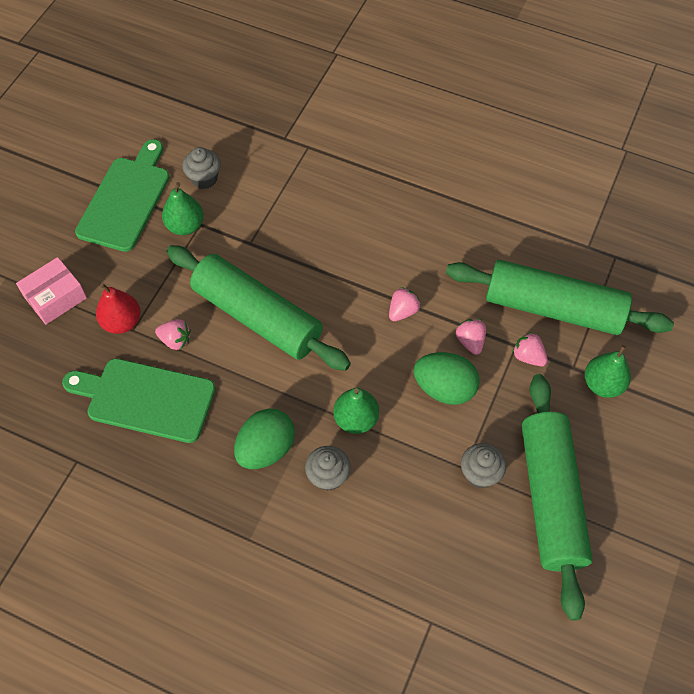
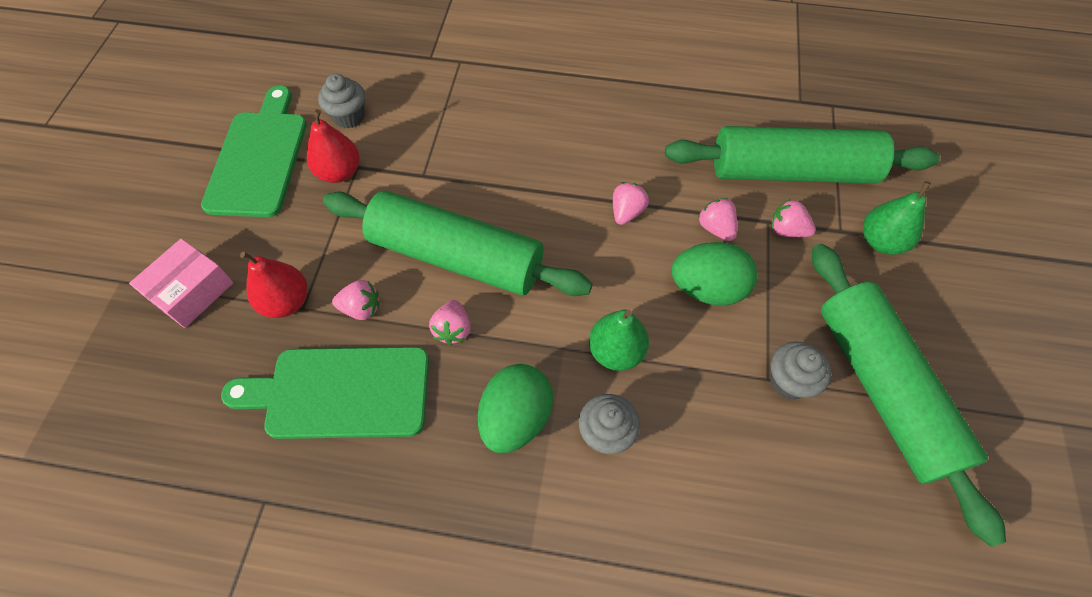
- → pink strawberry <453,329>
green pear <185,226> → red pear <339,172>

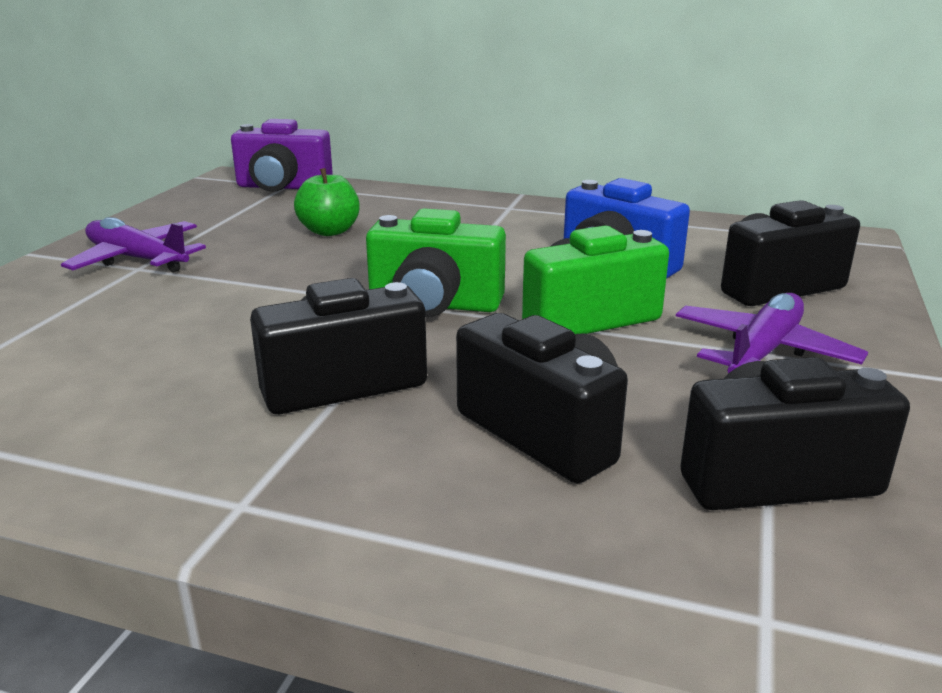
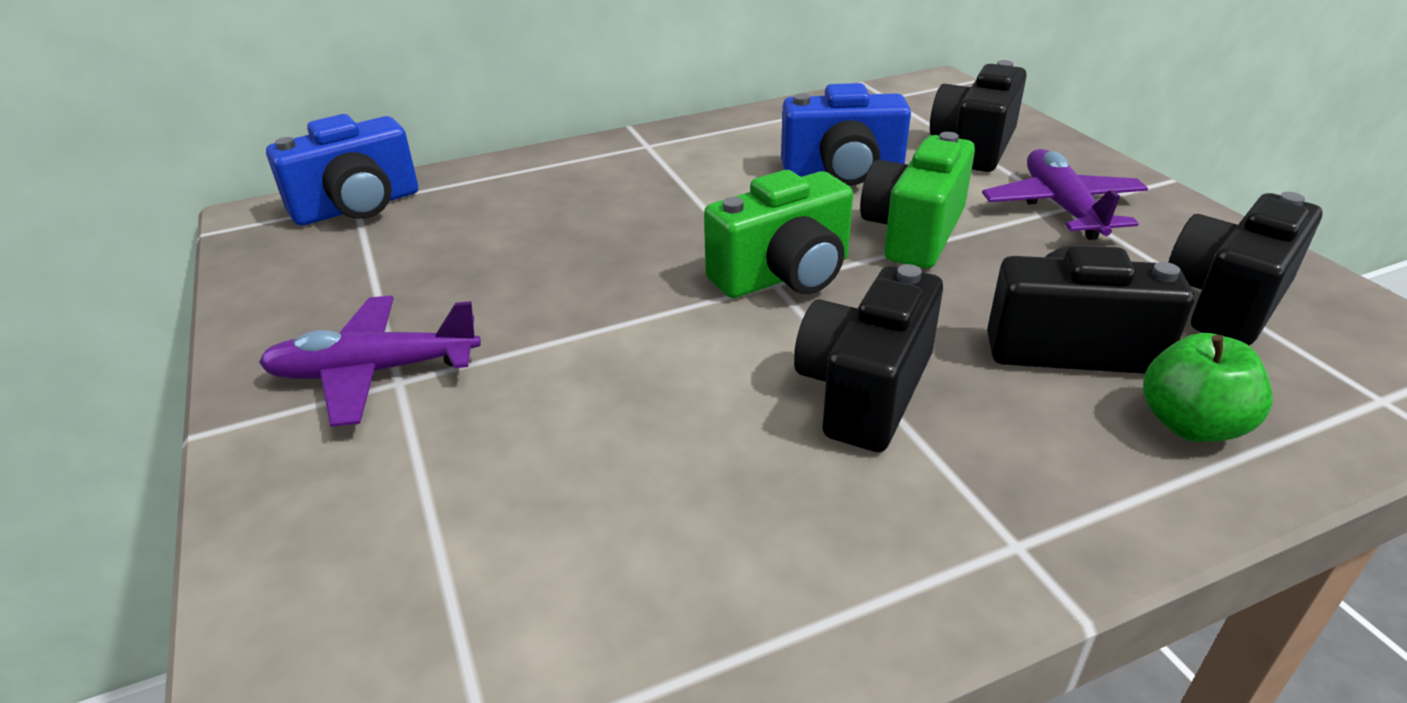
green apple <329,231> → green apple <1191,425>, moved
purple camera <283,187> → blue camera <358,207>

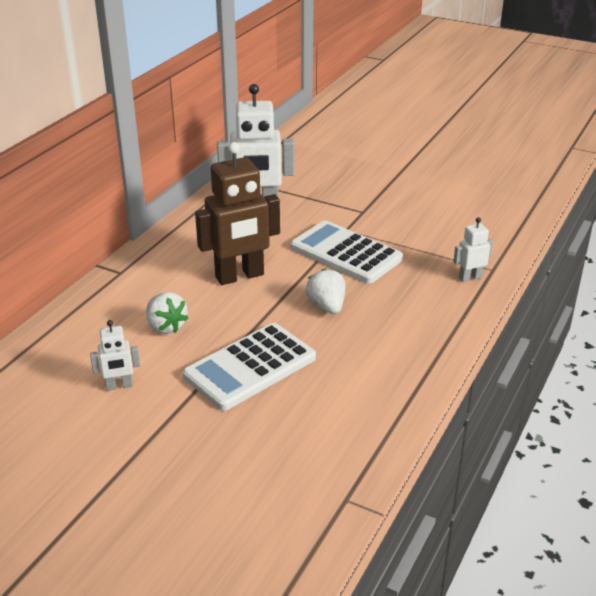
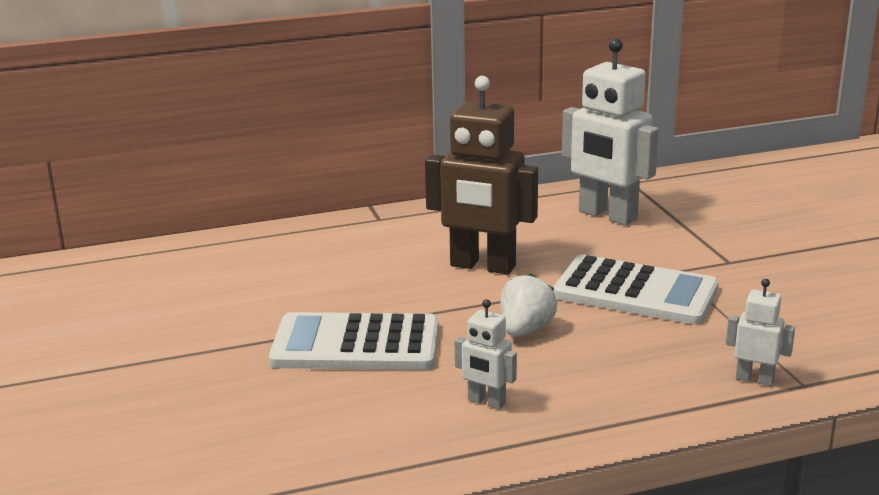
white strawberry <166,326> → -
white robot <119,386> → white robot <486,402>, moved
white calculator <345,253> → white calculator <635,292>, 120 degrees clockwise

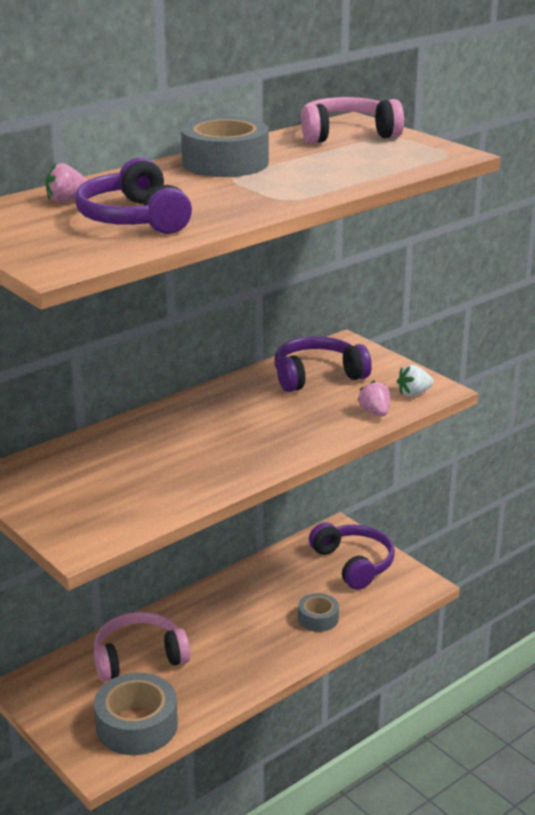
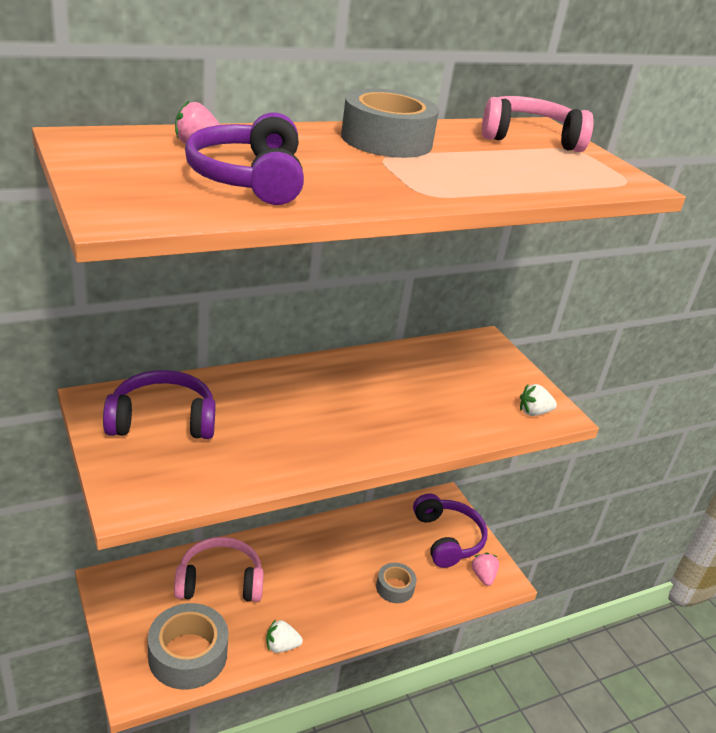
- → white strawberry <281,646>
purple headphones <317,376> → purple headphones <162,420>, moved
pink strawberry <375,412> → pink strawberry <483,576>, moved

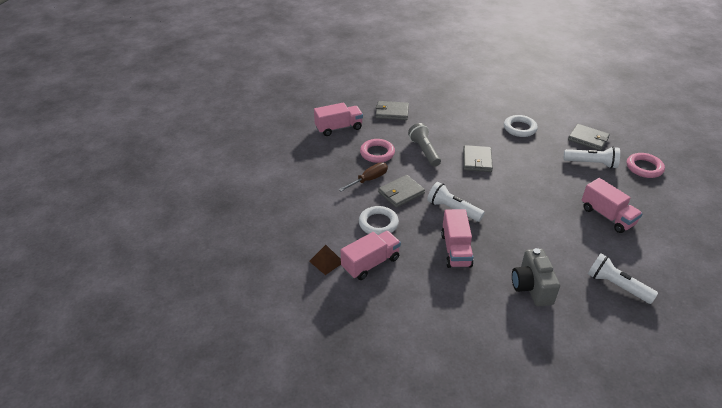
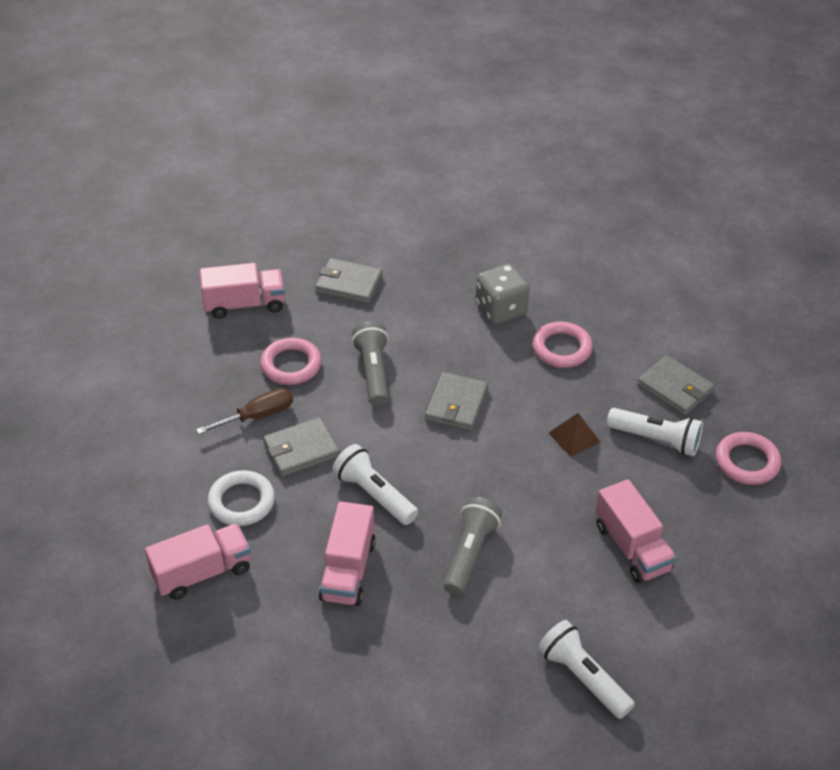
grey camera <531,287> → -
- → grey flashlight <470,554>
- → grey dice <500,309>
brown pyramid <326,261> → brown pyramid <574,437>, moved
white ring <519,128> → pink ring <561,348>

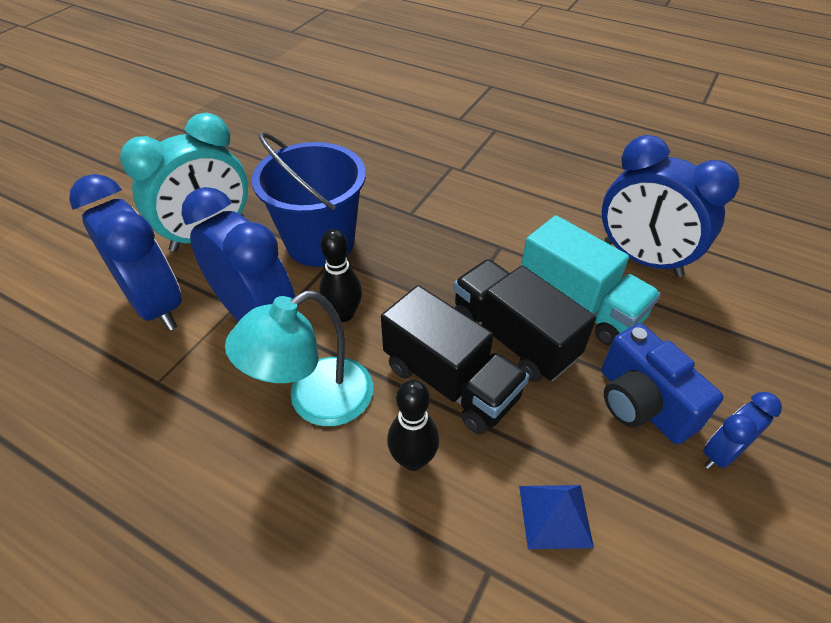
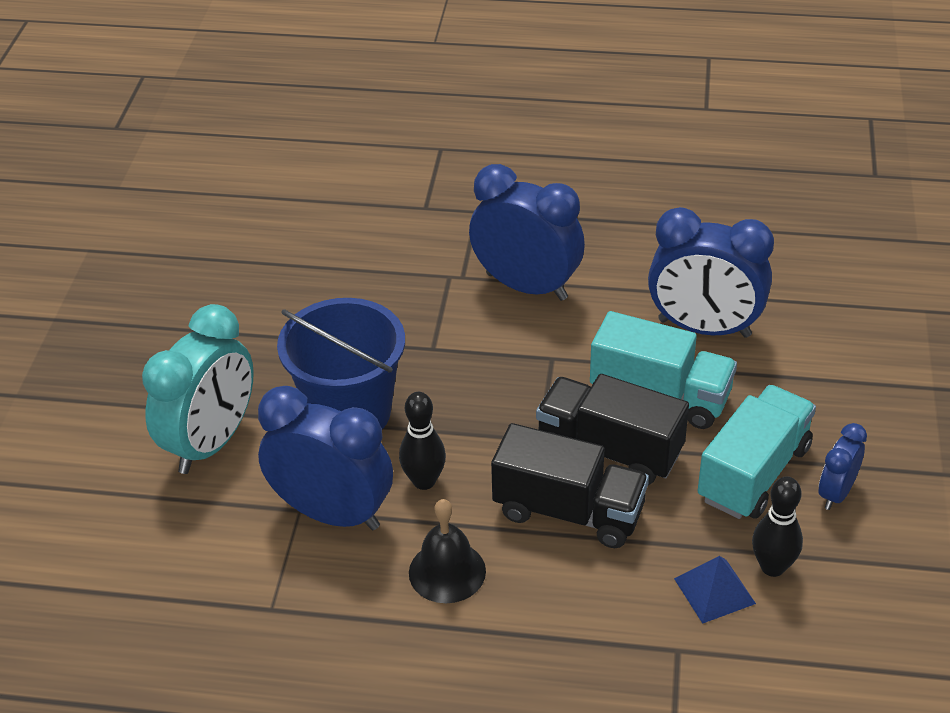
blue clock <156,304> → blue clock <526,286>, moved
black bowling pin <413,459> → black bowling pin <772,567>, moved
turquoise lamp <316,401> → black bell <447,571>
blue camera <641,403> → turquoise truck <754,473>

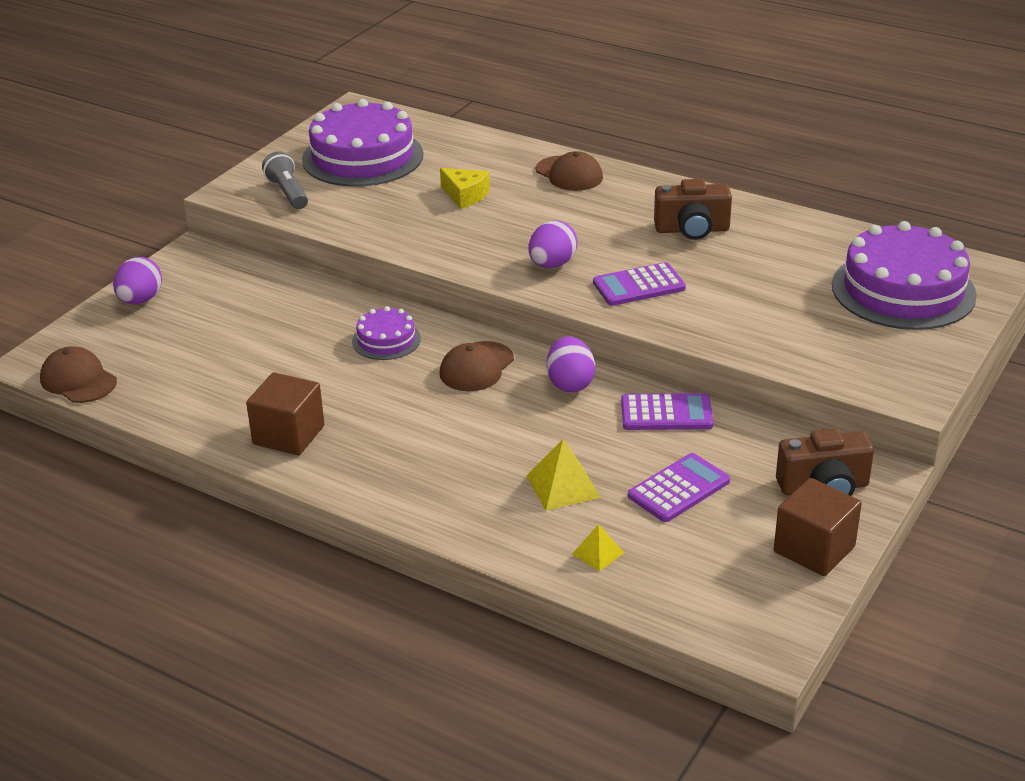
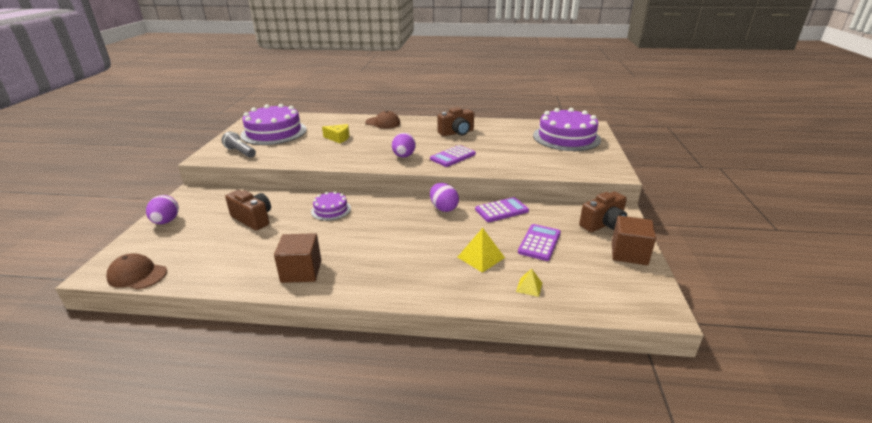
brown cap <476,367> → -
- → brown camera <253,219>

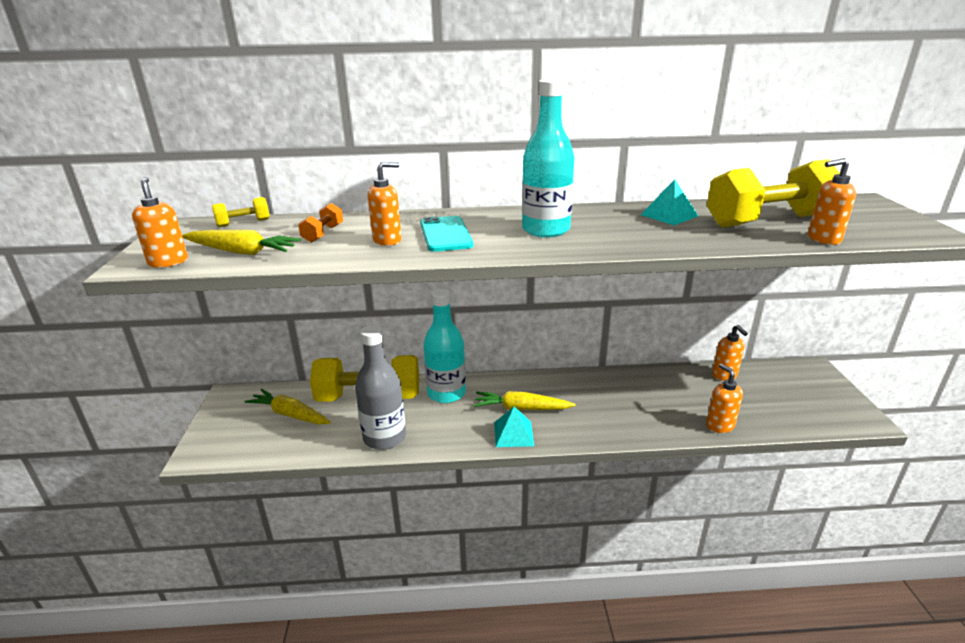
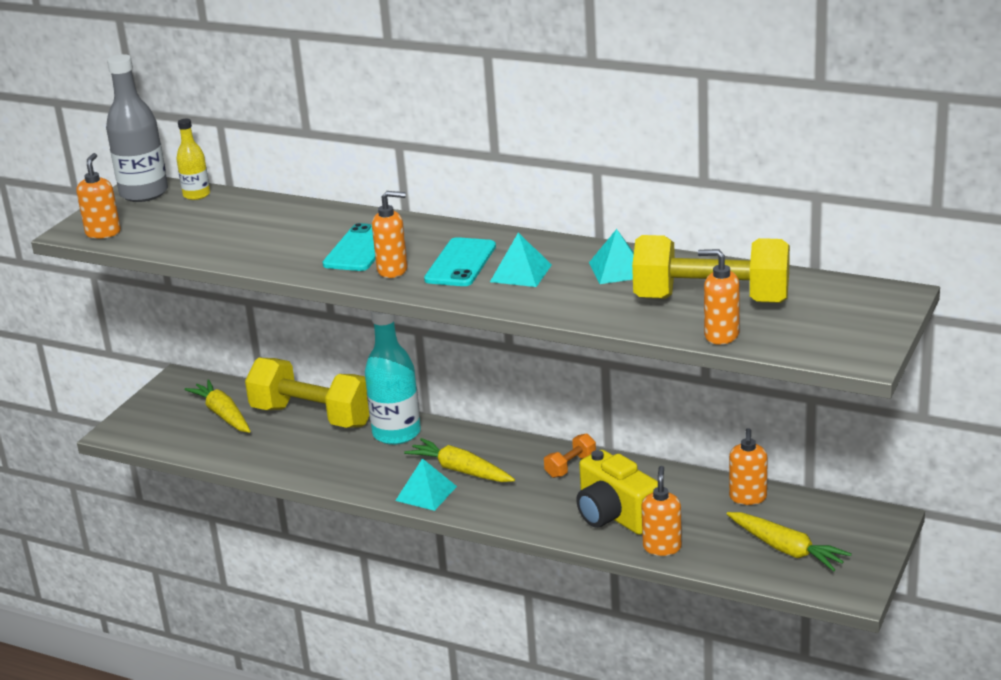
- → turquoise pyramid <521,273>
- → yellow camera <615,515>
yellow carrot <242,252> → yellow carrot <786,549>, moved
orange dumbbell <323,234> → orange dumbbell <570,466>, moved
grey bottle <384,437> → grey bottle <144,193>, moved
orange soap dispenser <387,240> → orange soap dispenser <393,270>, moved
yellow dumbbell <243,223> → yellow bottle <196,195>
turquoise bottle <545,230> → turquoise phone <460,263>

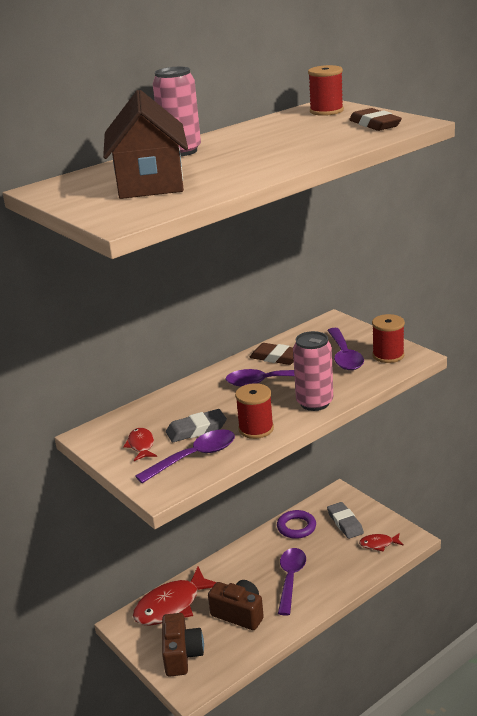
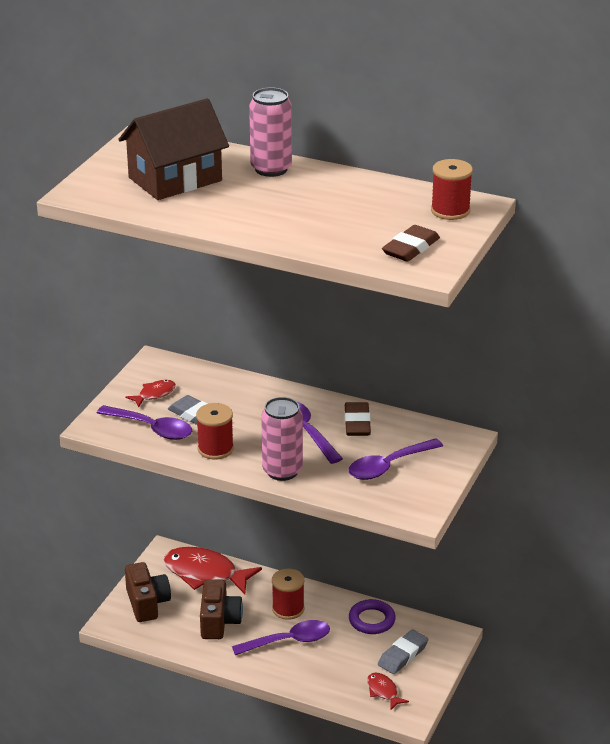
red spool <388,355> → red spool <288,609>, moved
brown camera <182,655> → brown camera <147,603>, 75 degrees counterclockwise

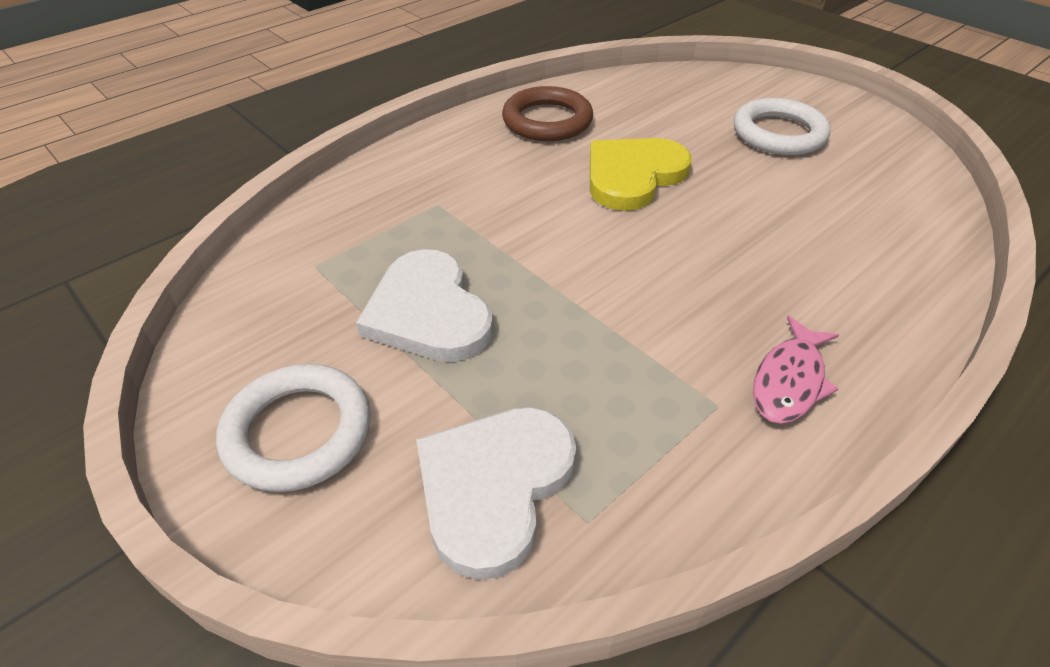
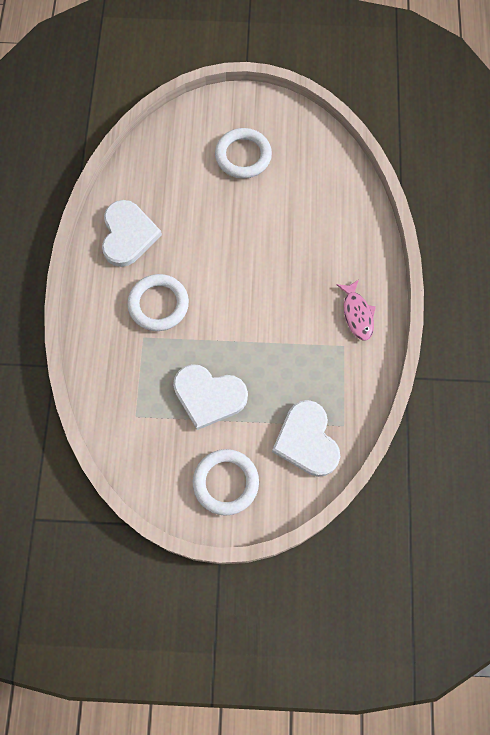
yellow heart <633,176> → -
- → white ring <158,304>
brown ring <547,121> → white heart <128,235>

